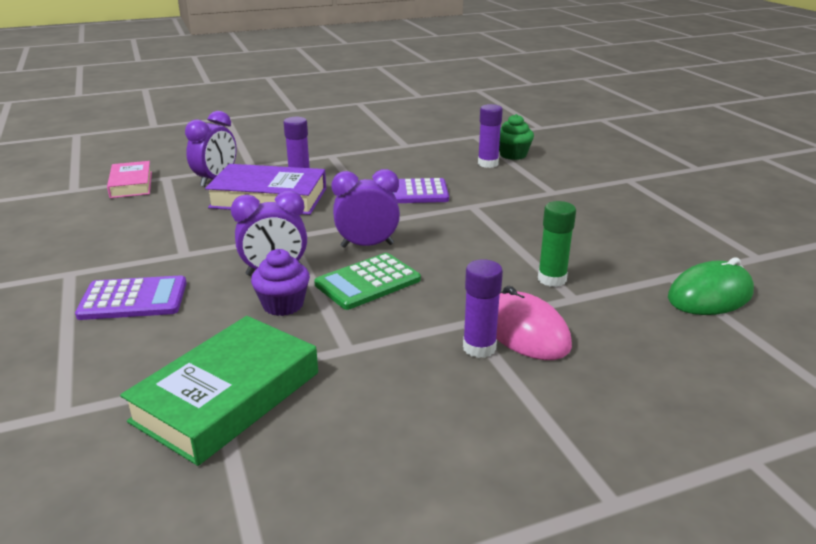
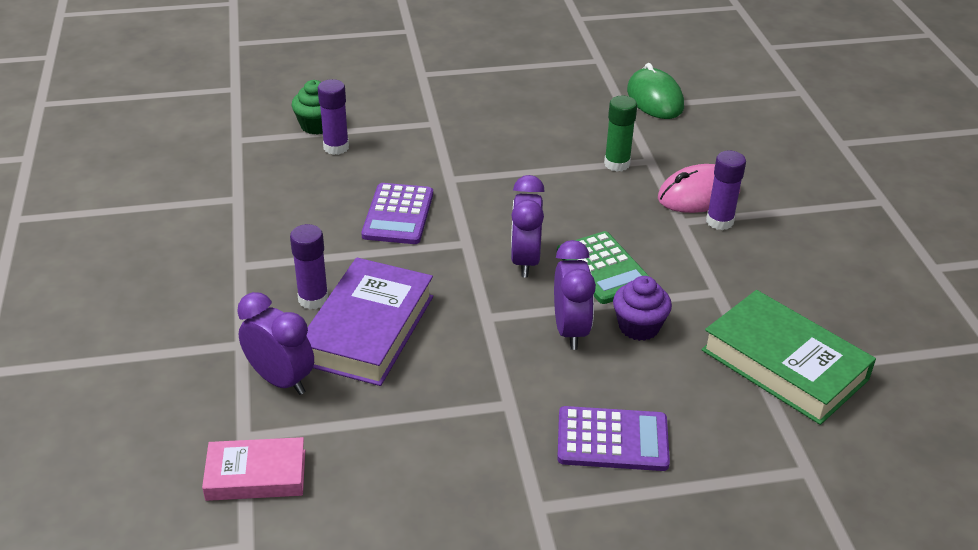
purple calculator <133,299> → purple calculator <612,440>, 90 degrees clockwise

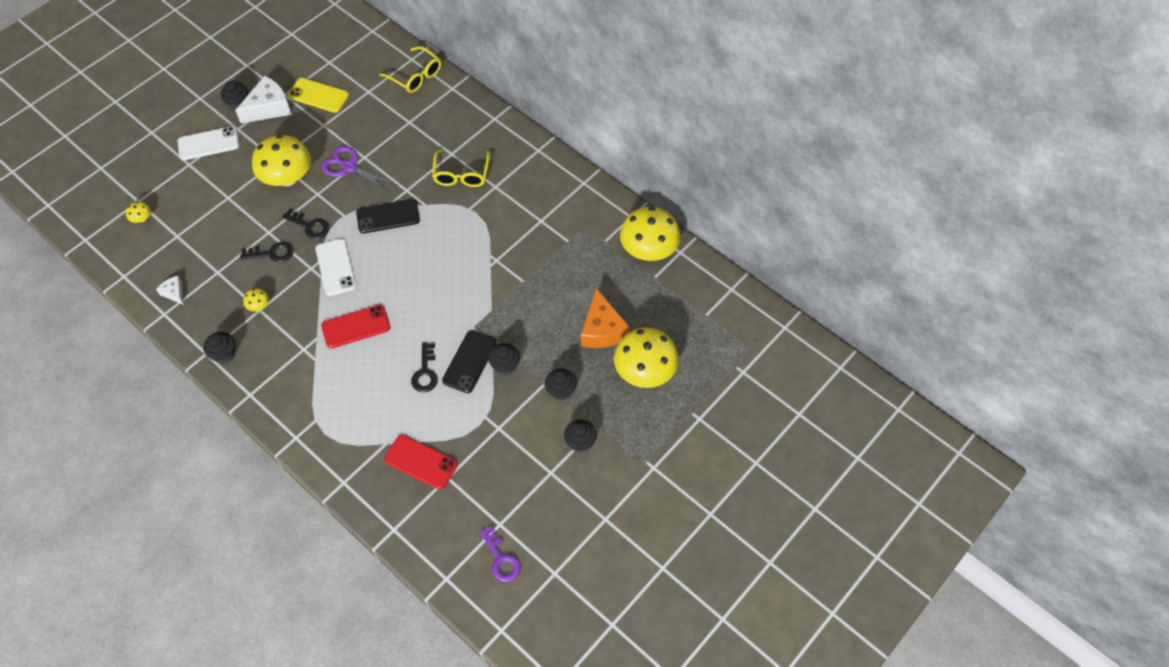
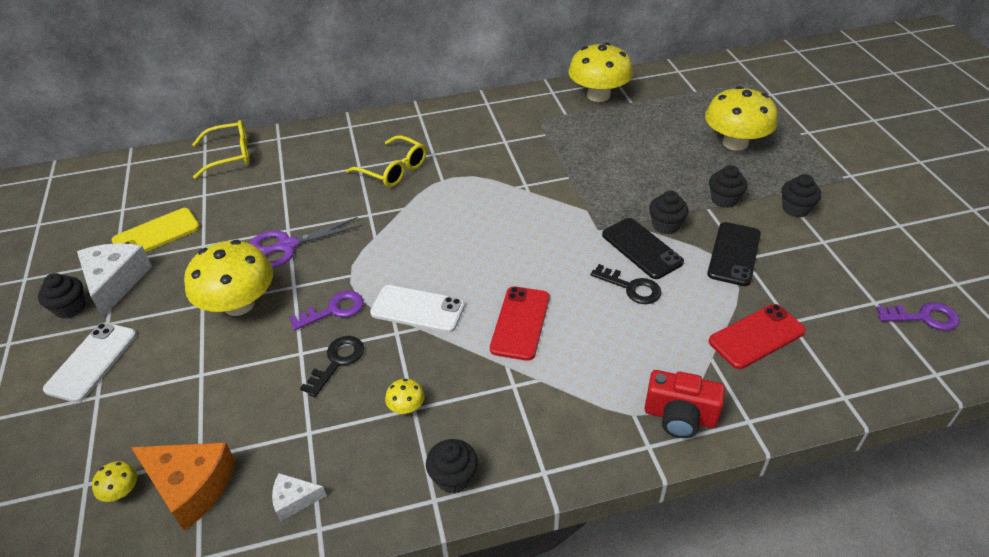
- → red camera <680,416>
black phone <388,216> → black phone <734,254>, moved
orange cheese <602,329> → orange cheese <191,486>, moved
black key <310,226> → purple key <334,310>

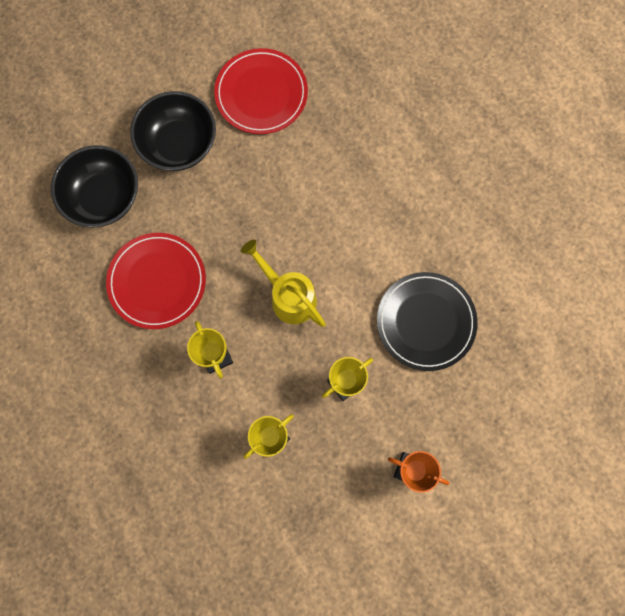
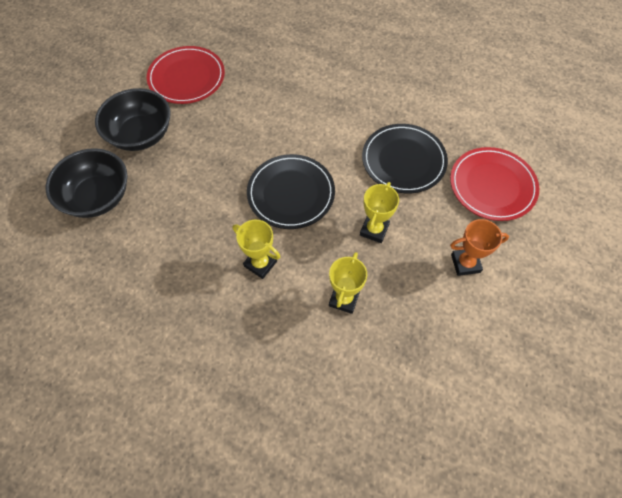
red plate <157,281> → red plate <492,186>, moved
yellow watering can <288,296> → black plate <291,193>

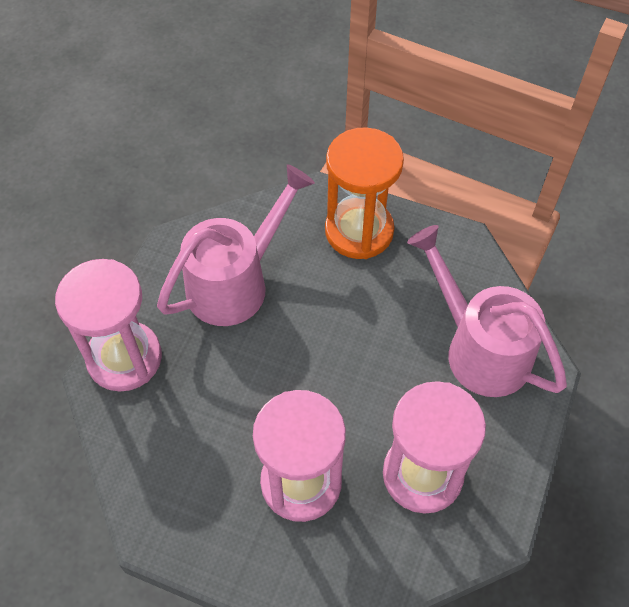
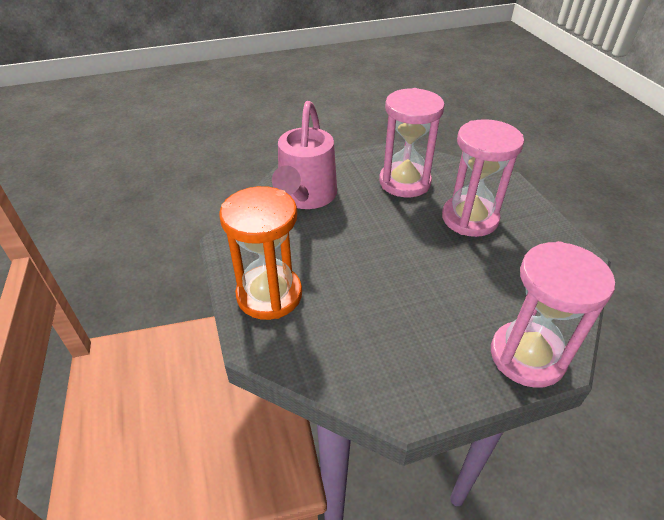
pink watering can <236,282> → -

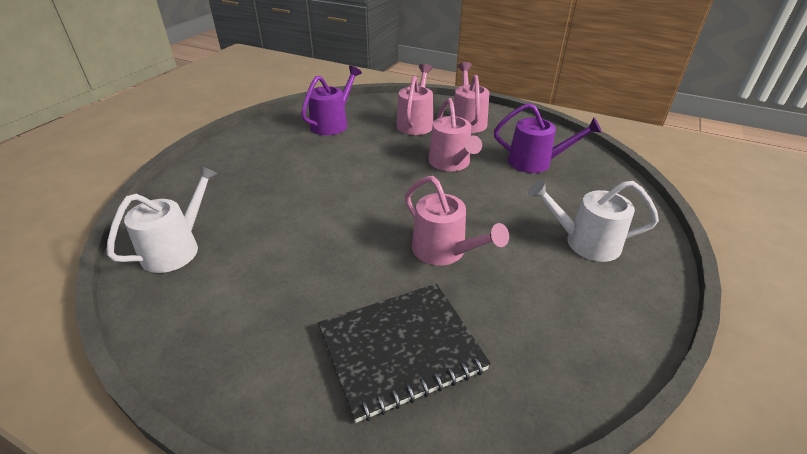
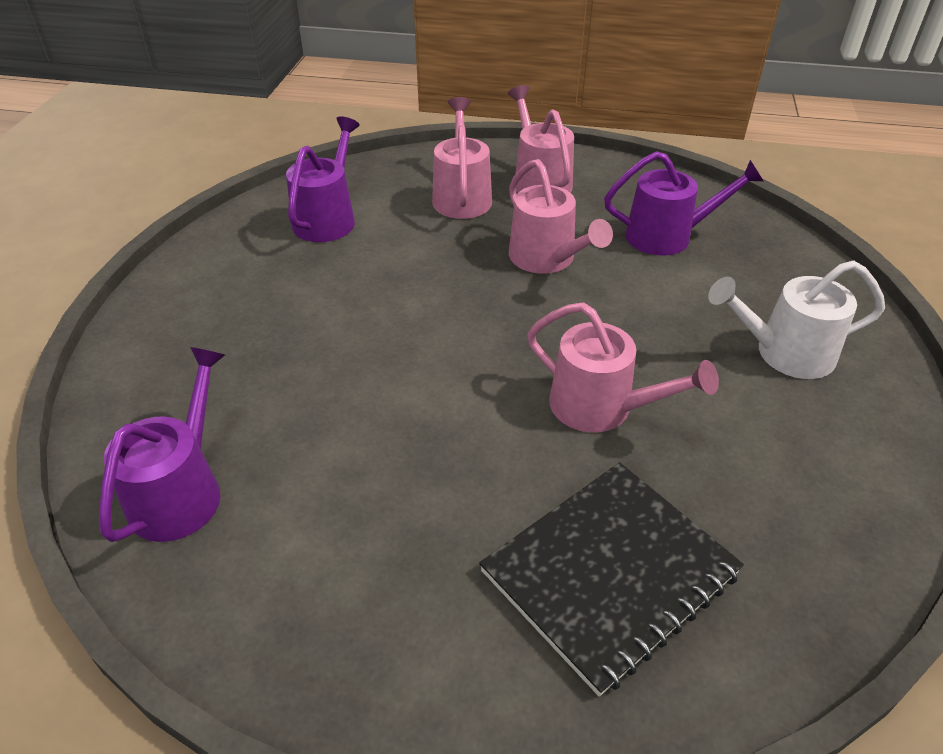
white watering can <177,248> → purple watering can <181,491>

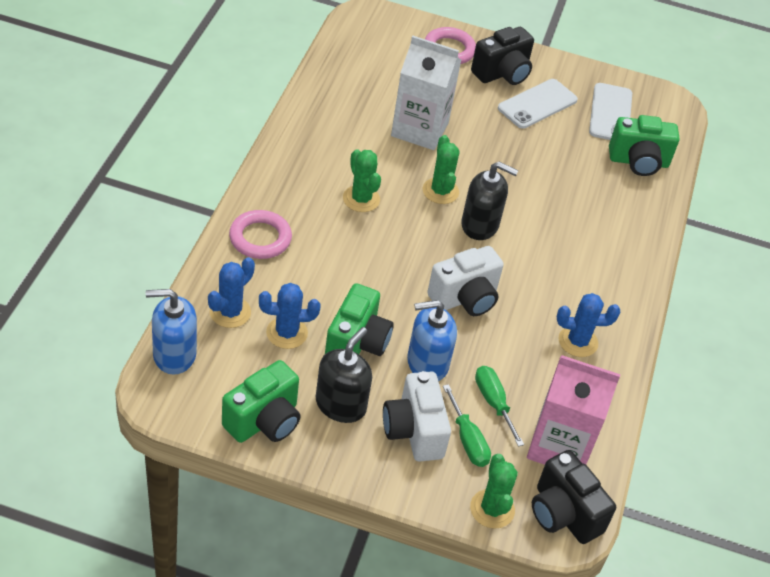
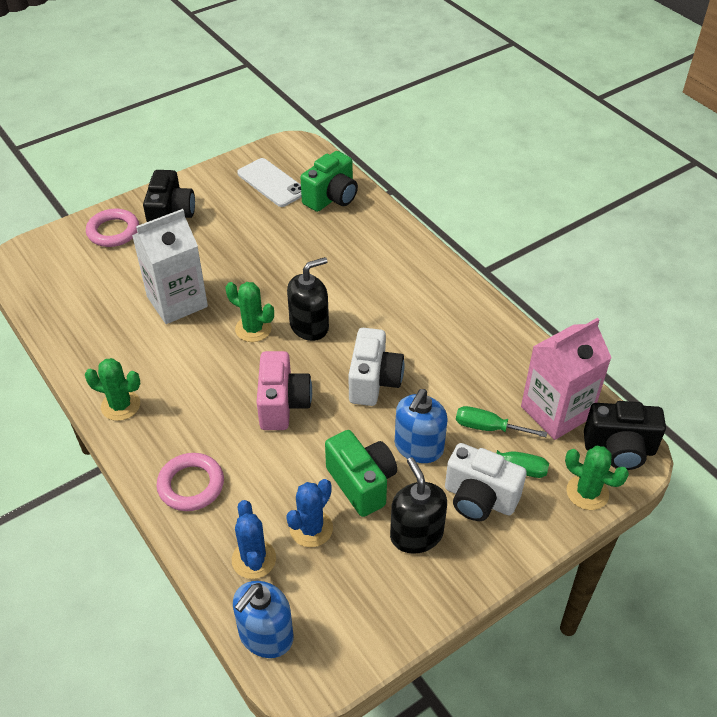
green camera <264,421> → -
white phone <537,104> → -
blue cactus <578,341> → -
- → pink camera <283,405>
green cactus <361,199> → green cactus <120,405>, moved

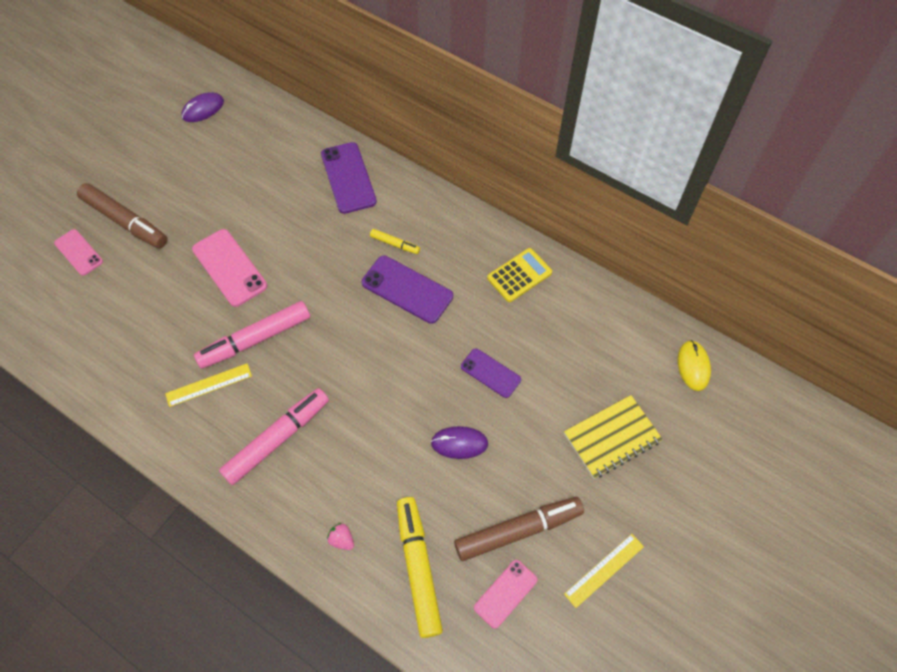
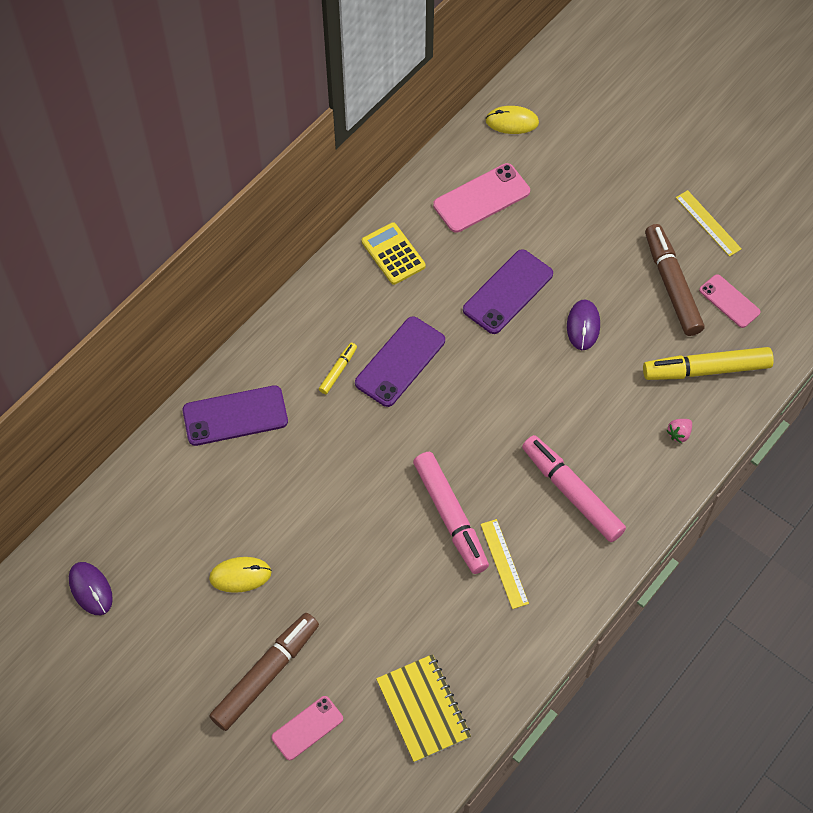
- → yellow mouse <240,575>
pink phone <229,268> → pink phone <481,198>, moved
yellow notebook <612,437> → yellow notebook <423,709>, moved
purple phone <490,373> → purple phone <507,292>, x1.59

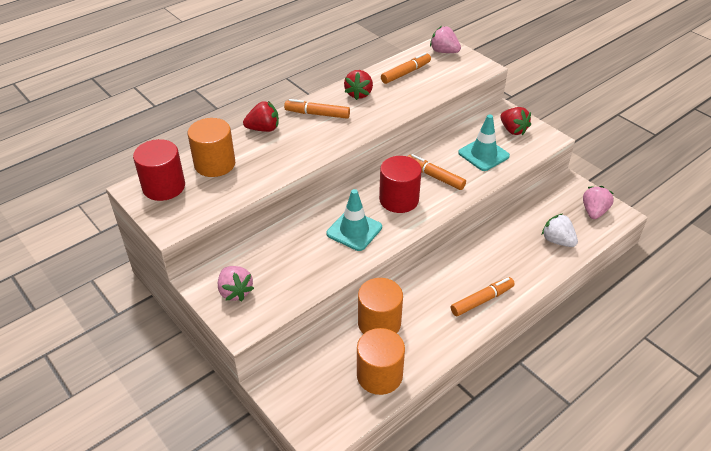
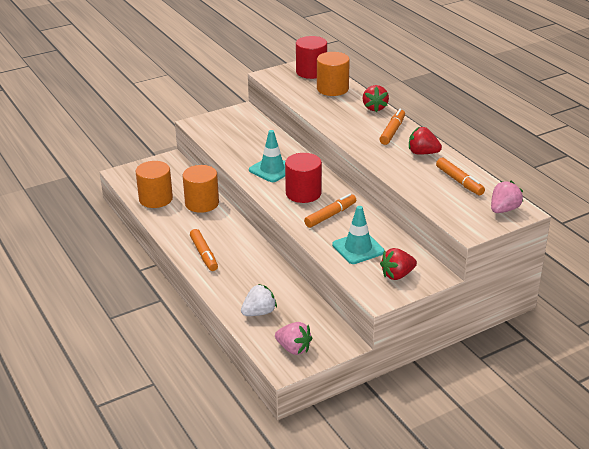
pink strawberry <235,292> → -

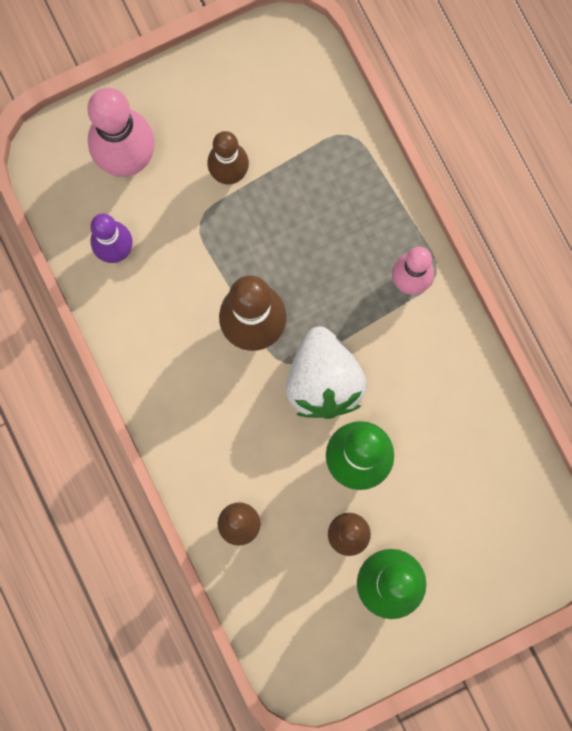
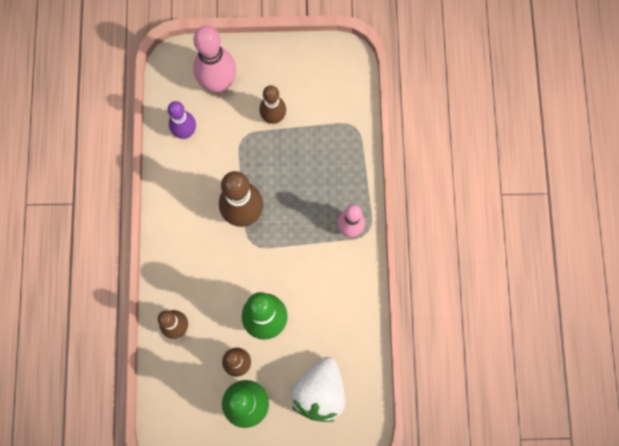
white strawberry <323,381> → white strawberry <319,392>, moved

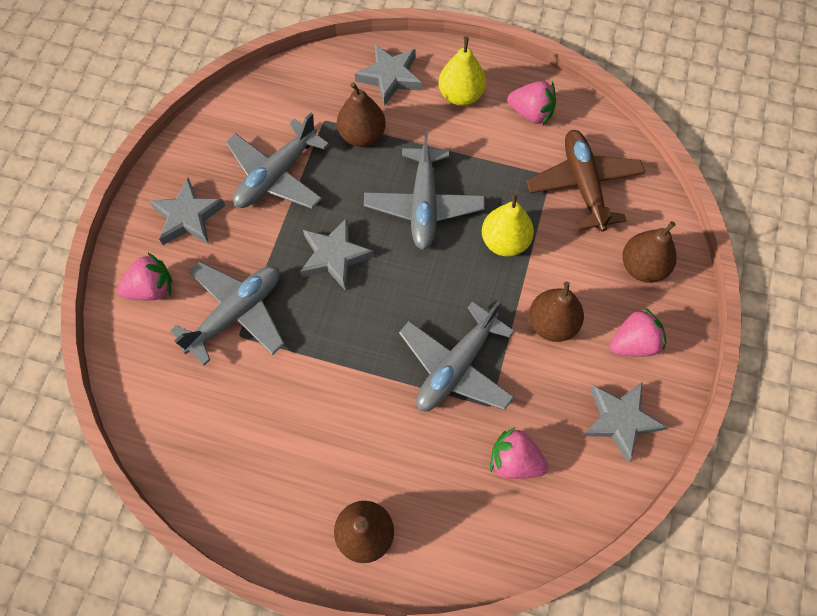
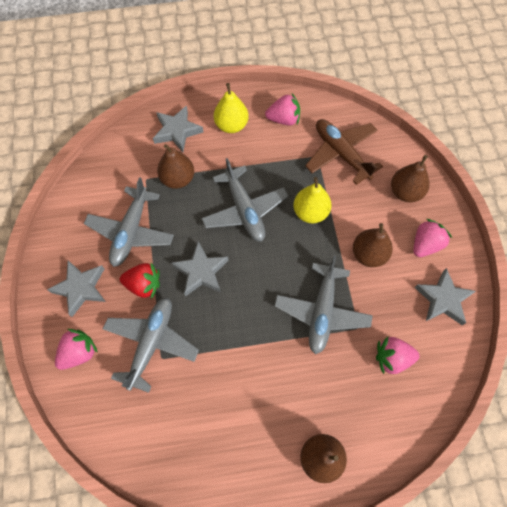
- → red strawberry <144,285>

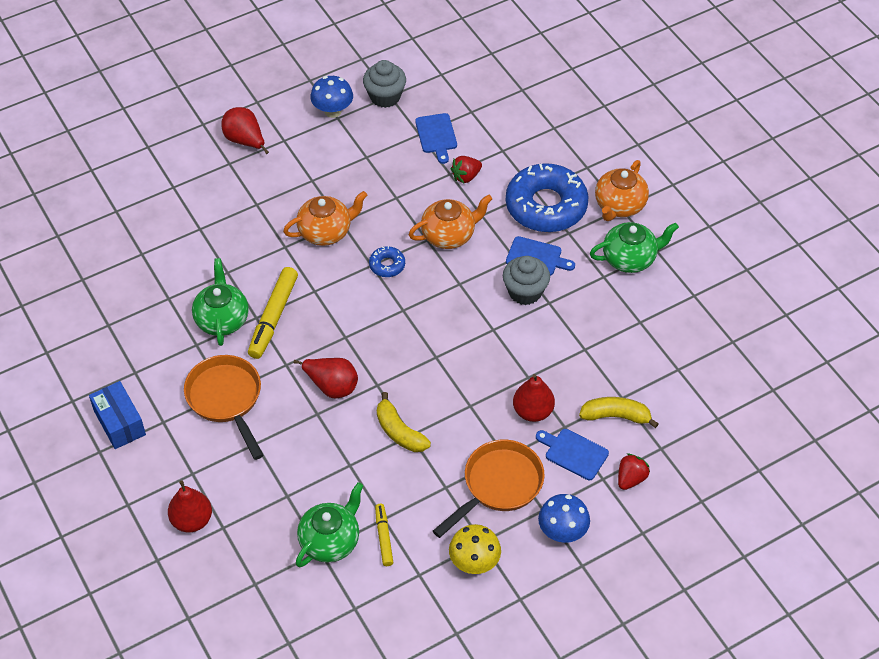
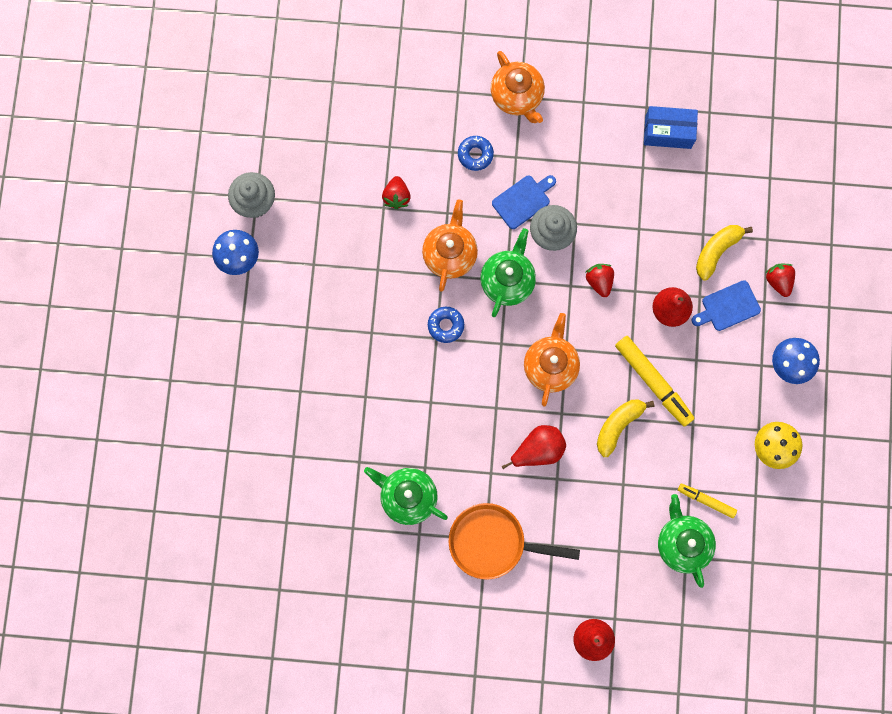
red pear <245,141> → -
blue cutting board <436,135> → -
orange pan <498,485> → -
- → red strawberry <599,281>
blue box <120,423> → blue box <668,132>, moved
yellow marker <273,317> → yellow marker <653,382>, moved
orange teapot <326,232> → orange teapot <550,366>, moved
green teapot <630,258> → green teapot <507,281>, moved
yellow banana <399,431> → yellow banana <618,425>, 135 degrees clockwise
blue donut <546,206> → blue donut <475,154>, x0.43

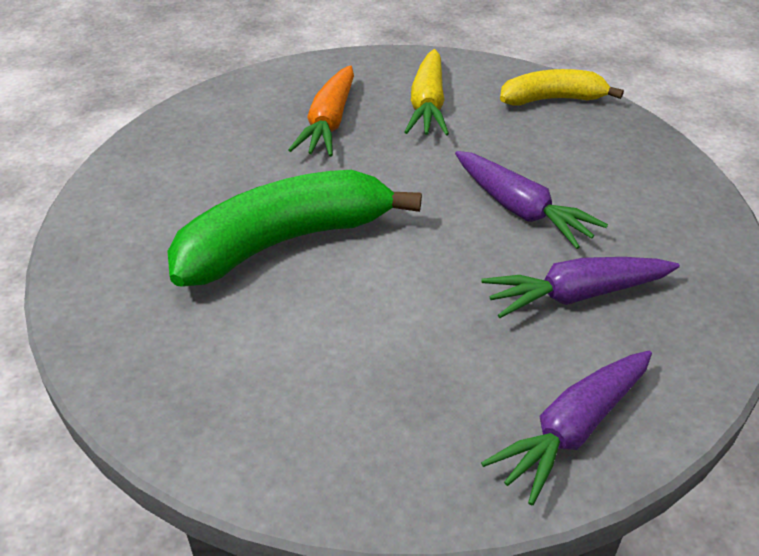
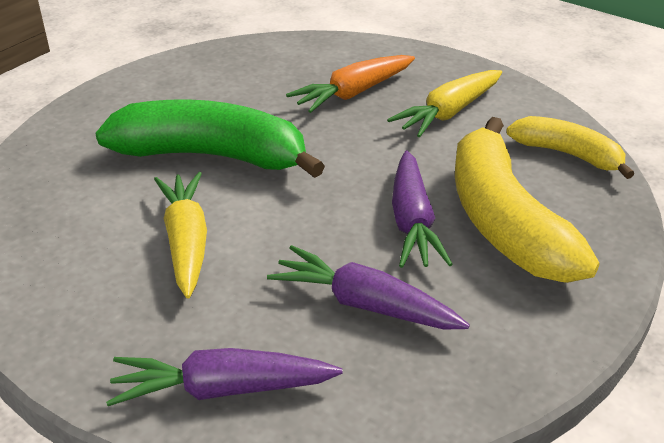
- → yellow carrot <186,242>
- → yellow banana <504,221>

